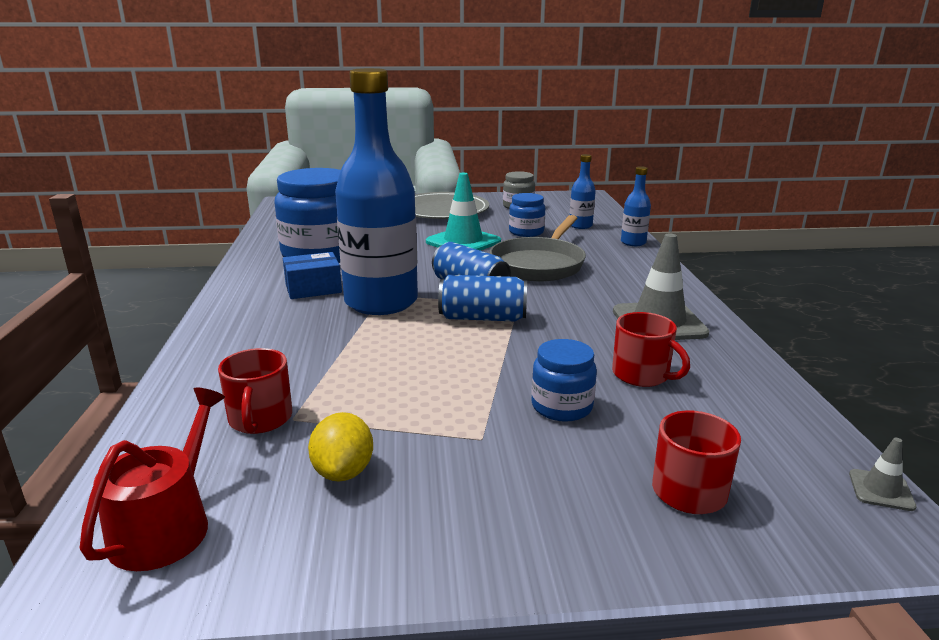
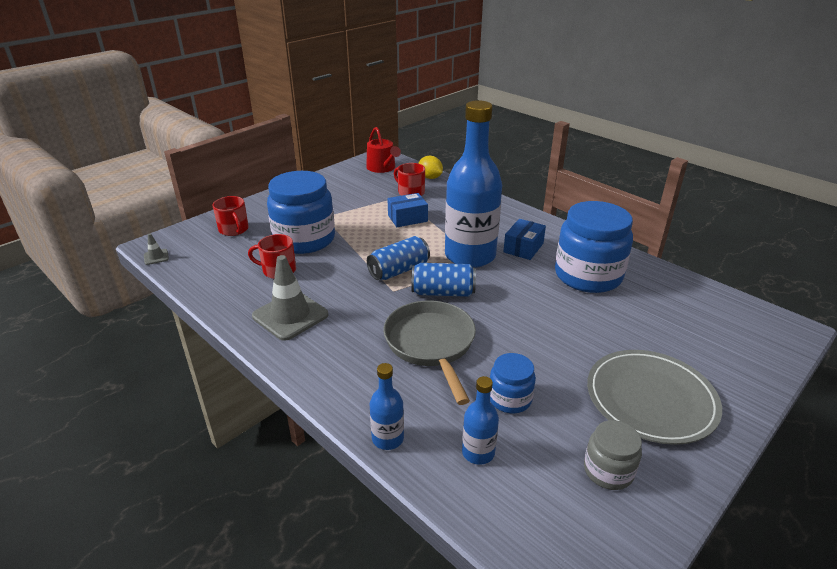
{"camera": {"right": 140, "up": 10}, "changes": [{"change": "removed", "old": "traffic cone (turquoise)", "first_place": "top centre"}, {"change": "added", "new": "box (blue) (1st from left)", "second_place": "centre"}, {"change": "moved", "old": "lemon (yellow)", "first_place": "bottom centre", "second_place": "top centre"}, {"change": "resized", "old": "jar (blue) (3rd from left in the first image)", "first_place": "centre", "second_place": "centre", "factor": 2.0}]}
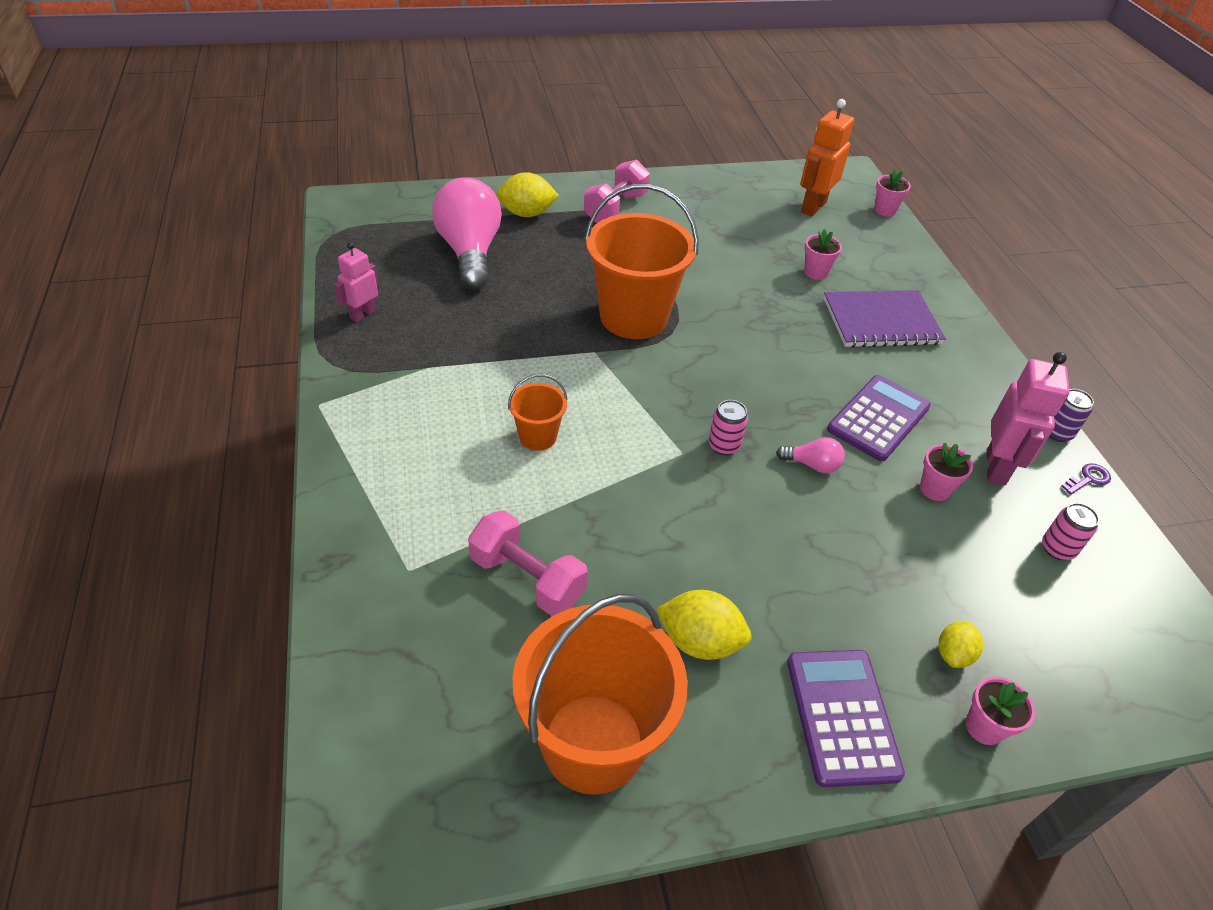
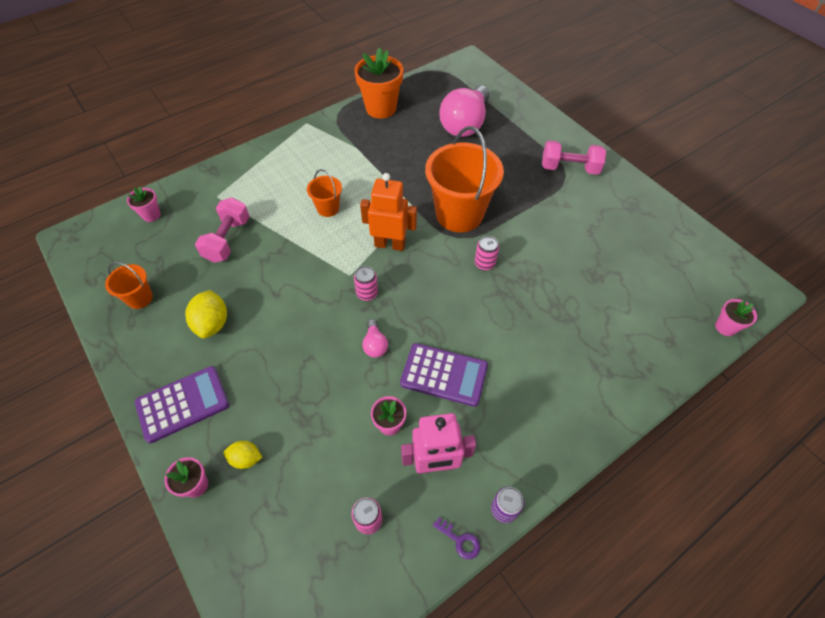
{"camera": {"right": 70, "up": 10}, "changes": [{"change": "removed", "old": "lemon (yellow) (1st from left)", "first_place": "top centre"}, {"change": "removed", "old": "notebook (purple)", "first_place": "middle right"}, {"change": "added", "new": "can (pink) (3rd from left)", "second_place": "centre"}, {"change": "moved", "old": "robot (orange)", "first_place": "top right", "second_place": "centre"}, {"change": "moved", "old": "flower pot (pink) (1st from left)", "first_place": "top right", "second_place": "top left"}, {"change": "replaced", "old": "robot (pink) (1st from left)", "new": "flower pot (orange)", "first_place": "top left", "second_place": "top centre"}, {"change": "turned", "old": "light bulb (pink) (1st from left in the first image)", "first_place": "top centre", "second_place": "top centre", "degrees": 150}, {"change": "resized", "old": "bucket (orange) (2nd from left in the first image)", "first_place": "bottom centre", "second_place": "middle left", "factor": 0.48}]}
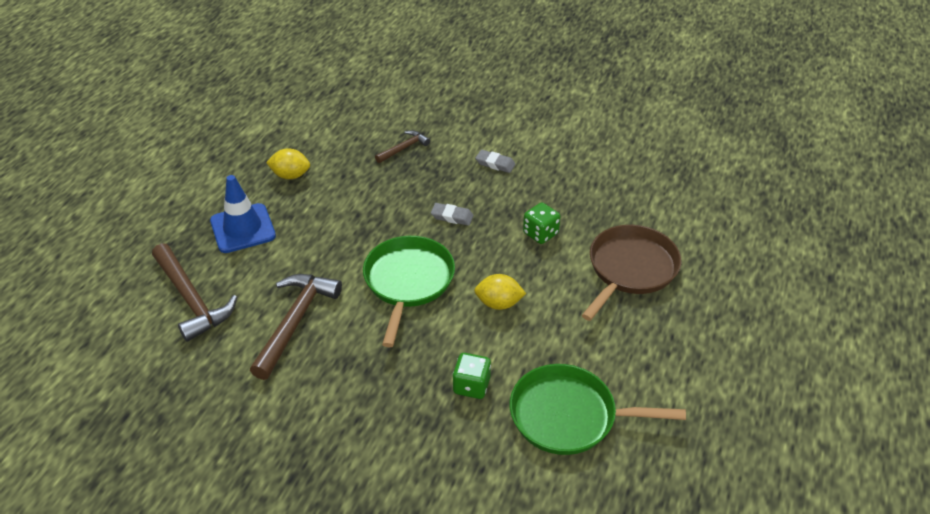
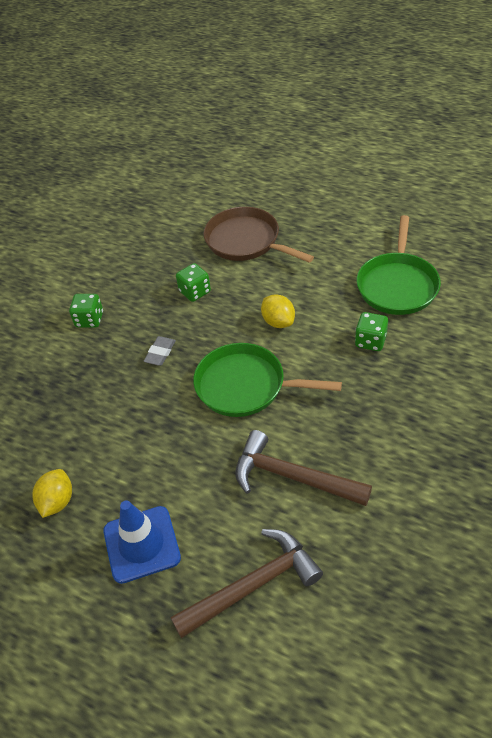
{"camera": {"right": -80, "up": 5}, "changes": [{"change": "removed", "old": "hammer (brown) (3rd from left)", "first_place": "top centre"}, {"change": "replaced", "old": "eraser (grey) (2nd from left)", "new": "dice (green) (1st from left)", "first_place": "top centre", "second_place": "middle left"}, {"change": "turned", "old": "lemon (yellow) (2nd from left)", "first_place": "centre", "second_place": "centre", "degrees": -45}]}
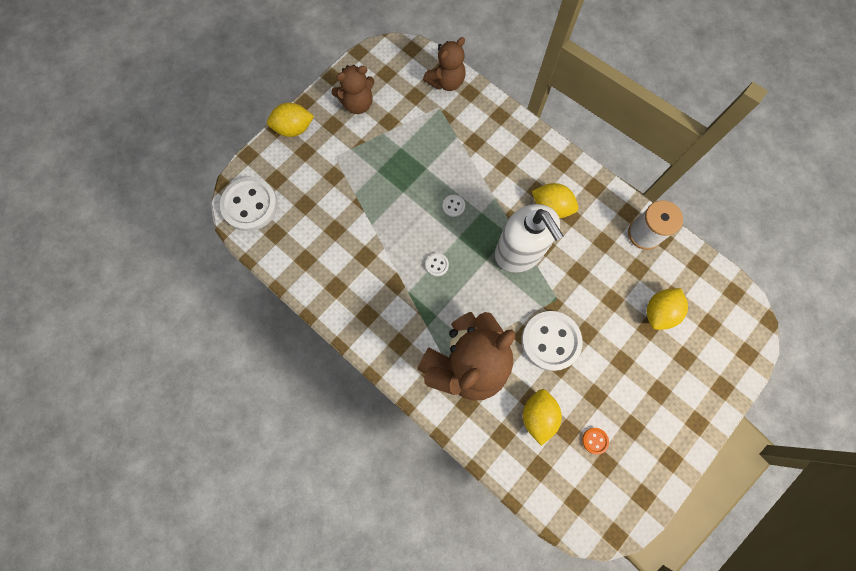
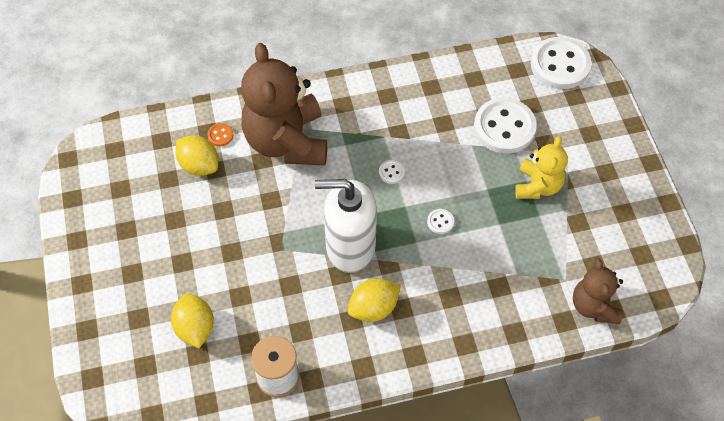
{"camera": {"right": 125, "up": -15}, "changes": [{"change": "removed", "old": "lemon (yellow) (1st from left)", "first_place": "top centre"}, {"change": "removed", "old": "teddy bear (brown) (1st from left)", "first_place": "top centre"}, {"change": "added", "new": "teddy bear (yellow)", "second_place": "middle right"}, {"change": "moved", "old": "button (white) (4th from left in the first image)", "new": "button (white) (3rd from left)", "first_place": "centre", "second_place": "top right"}, {"change": "moved", "old": "button (orange)", "first_place": "bottom right", "second_place": "top left"}]}
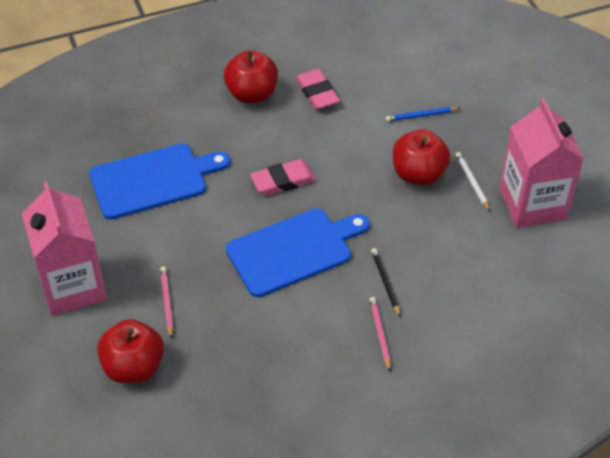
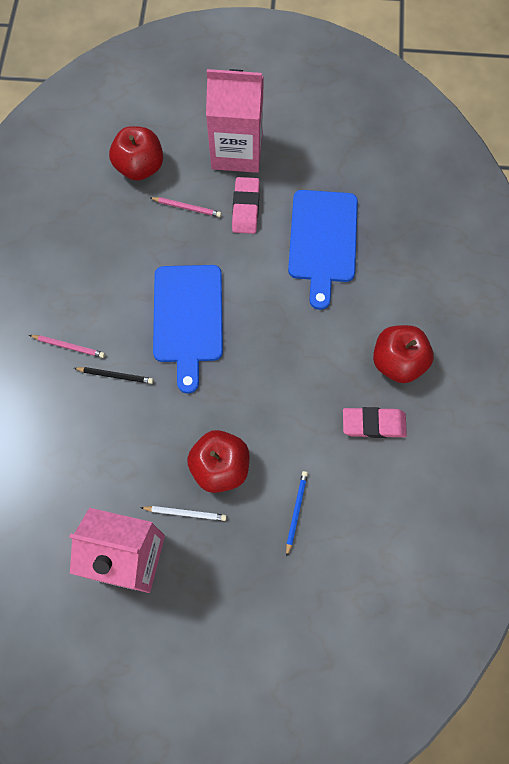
{"camera": {"right": 115, "up": 20}, "changes": [{"change": "moved", "old": "eraser (pink) (1st from left)", "first_place": "centre", "second_place": "top centre"}]}
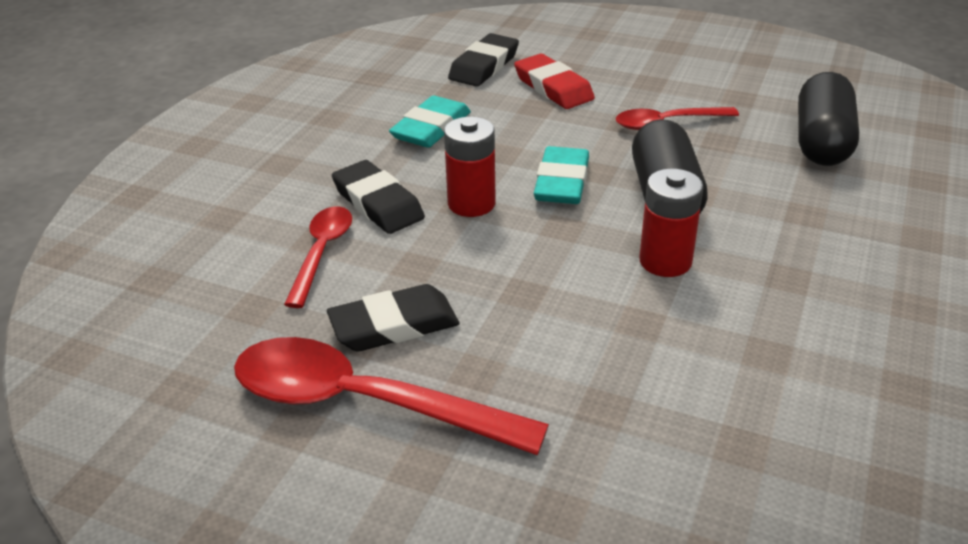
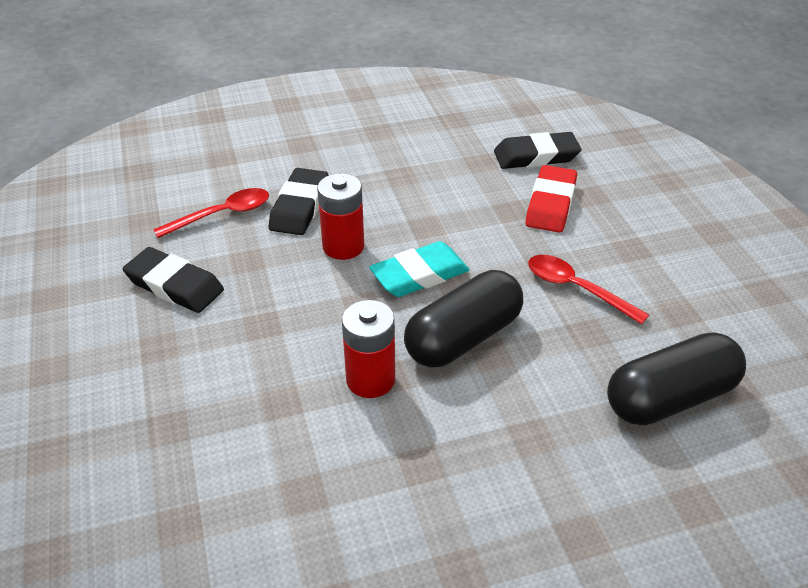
{"camera": {"right": 50, "up": 5}, "changes": [{"change": "removed", "old": "spoon (red) (2nd from left)", "first_place": "bottom centre"}, {"change": "removed", "old": "eraser (turquoise) (1st from left)", "first_place": "top centre"}]}
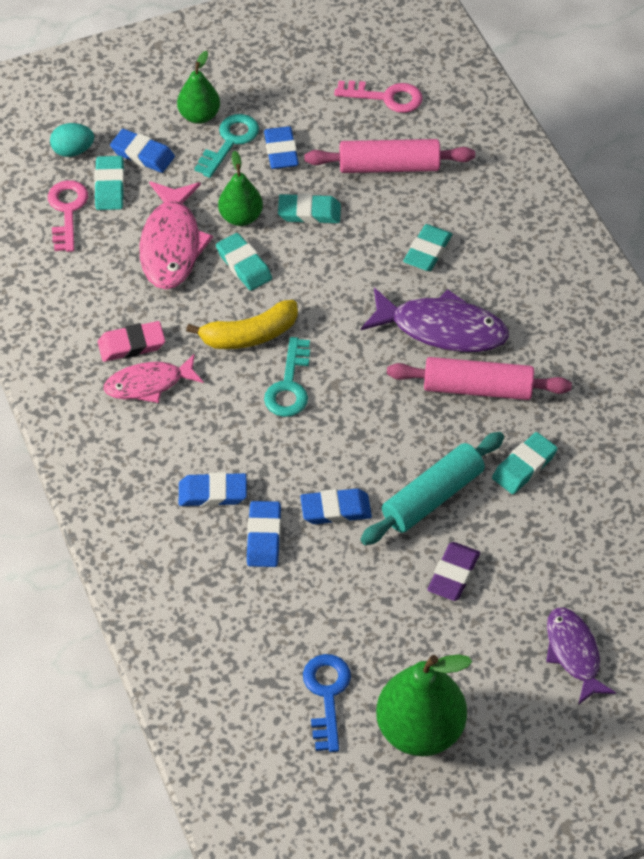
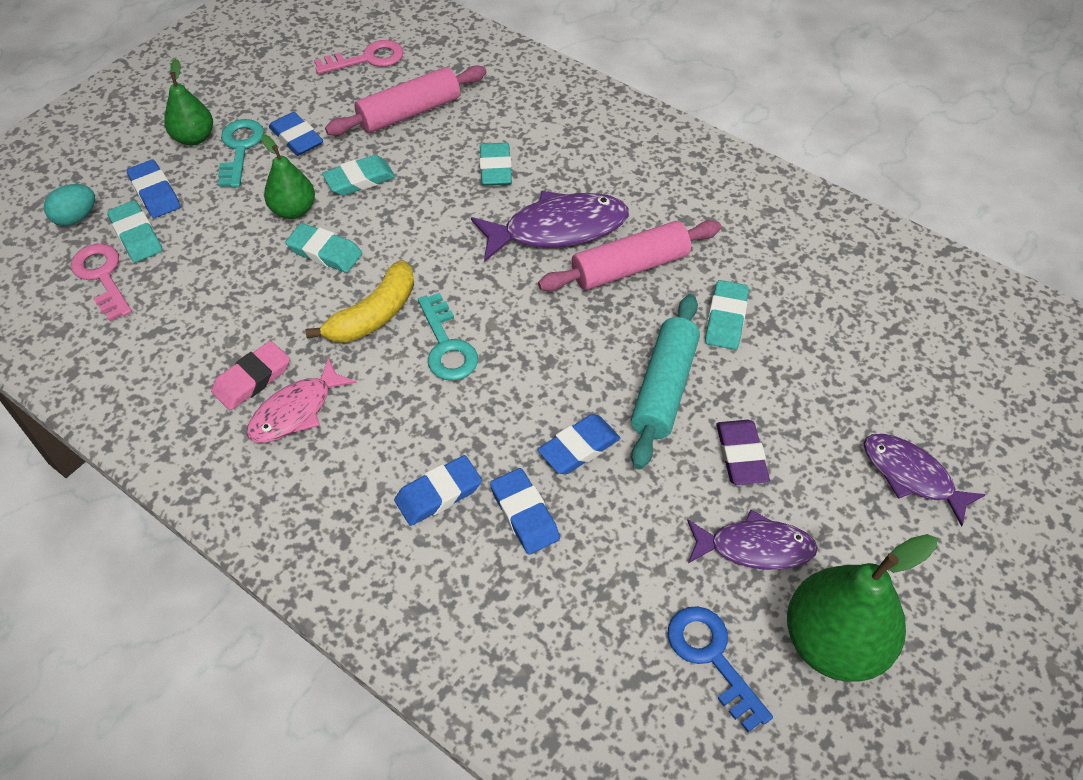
{"camera": {"right": -30, "up": 0}, "changes": [{"change": "removed", "old": "fish (pink) (2nd from left)", "first_place": "top left"}, {"change": "added", "new": "fish (purple) (2nd from left)", "second_place": "bottom right"}, {"change": "turned", "old": "eraser (blue) (1st from left)", "first_place": "top left", "second_place": "top left", "degrees": 60}]}
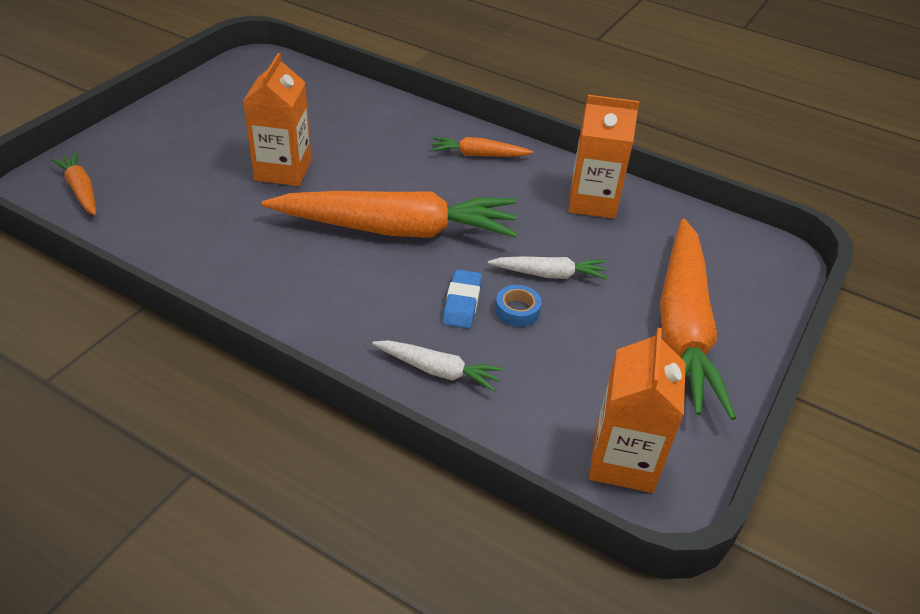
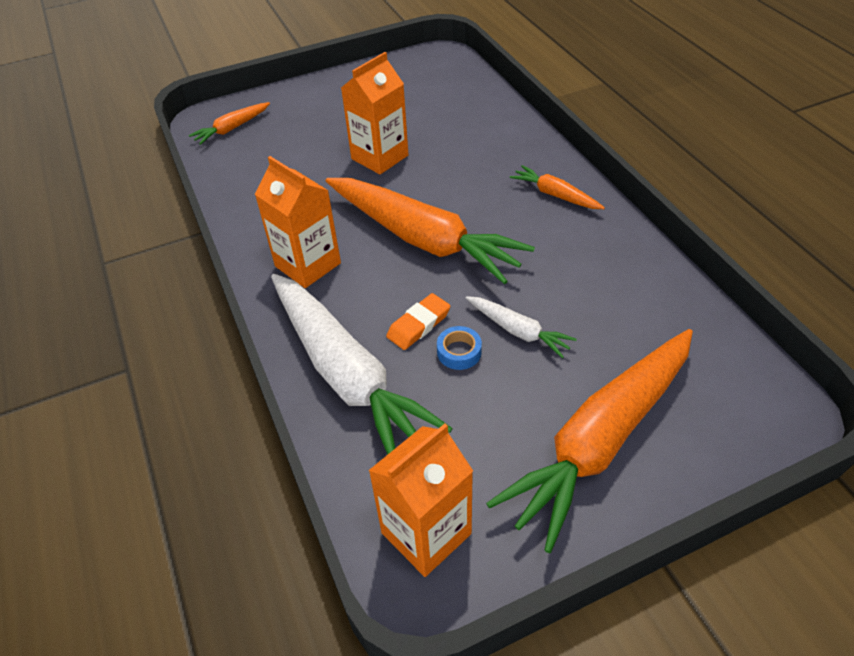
{"camera": {"right": 40, "up": 5}, "changes": [{"change": "moved", "old": "carton (orange) (2nd from left in the first image)", "new": "carton (orange) (1st from left)", "first_place": "top centre", "second_place": "centre"}, {"change": "recoloured", "old": "eraser (blue)", "new": "eraser (orange)", "first_place": "centre", "second_place": "centre"}, {"change": "turned", "old": "carrot (orange) (1st from left)", "first_place": "top left", "second_place": "top left", "degrees": -135}, {"change": "resized", "old": "carrot (white) (1st from left)", "first_place": "centre", "second_place": "centre", "factor": 2.21}]}
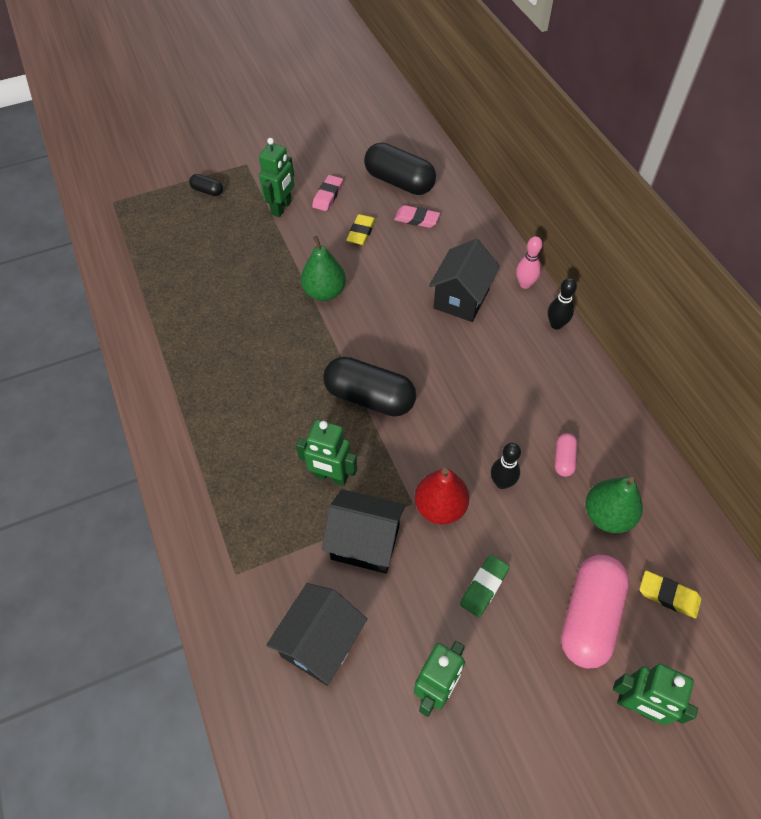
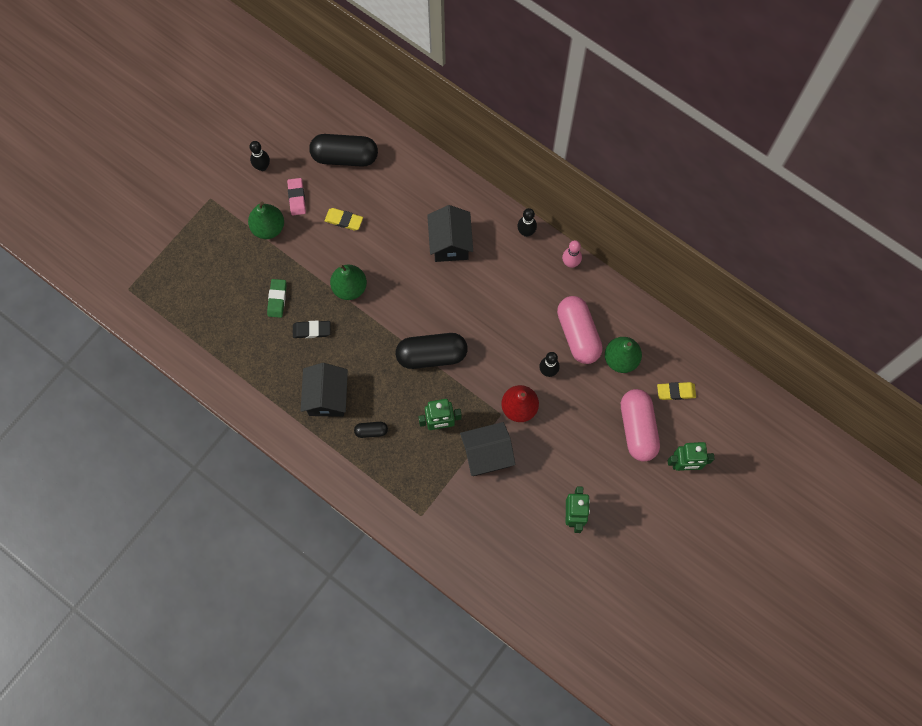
{"camera": {"right": -30, "up": 15}, "changes": [{"change": "removed", "old": "eraser (pink) (2nd from left)", "first_place": "top centre"}, {"change": "added", "new": "bowling pin (black) (1st from left)", "second_place": "top left"}, {"change": "added", "new": "eraser (black)", "second_place": "centre"}, {"change": "moved", "old": "capsule (black) (1st from left in the first image)", "new": "capsule (black) (2nd from left)", "first_place": "top left", "second_place": "centre"}, {"change": "moved", "old": "house (black) (1st from left)", "first_place": "bottom centre", "second_place": "centre"}, {"change": "moved", "old": "eraser (green)", "first_place": "bottom centre", "second_place": "middle left"}, {"change": "moved", "old": "bowling pin (pink)", "first_place": "top right", "second_place": "centre"}, {"change": "replaced", "old": "robot (green) (1st from left)", "new": "pear (green) (1st from left)", "first_place": "top centre", "second_place": "top left"}, {"change": "turned", "old": "eraser (yellow) (1st from left)", "first_place": "top centre", "second_place": "top centre", "degrees": -60}, {"change": "resized", "old": "capsule (pink) (1st from left)", "first_place": "middle right", "second_place": "centre", "factor": 2.16}]}
